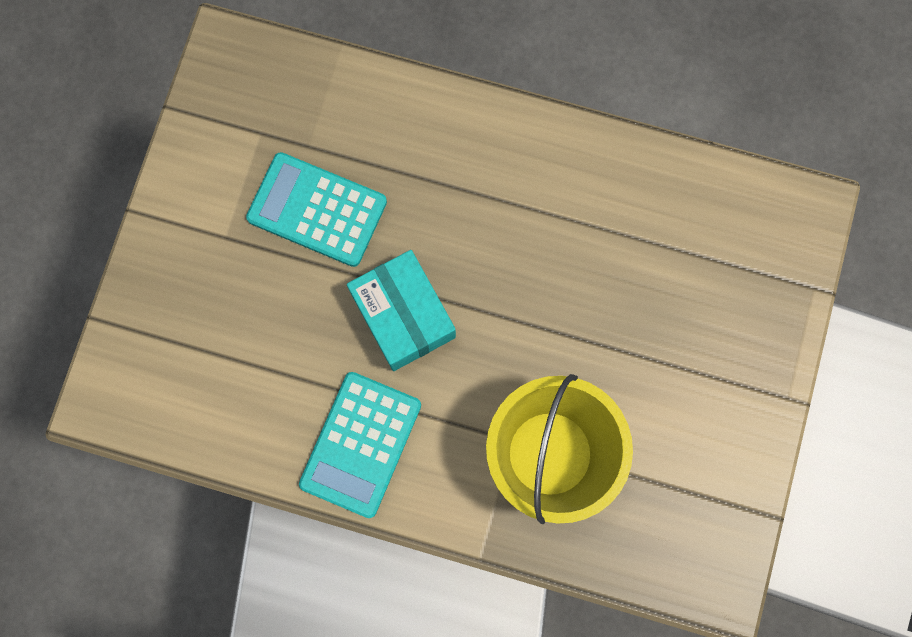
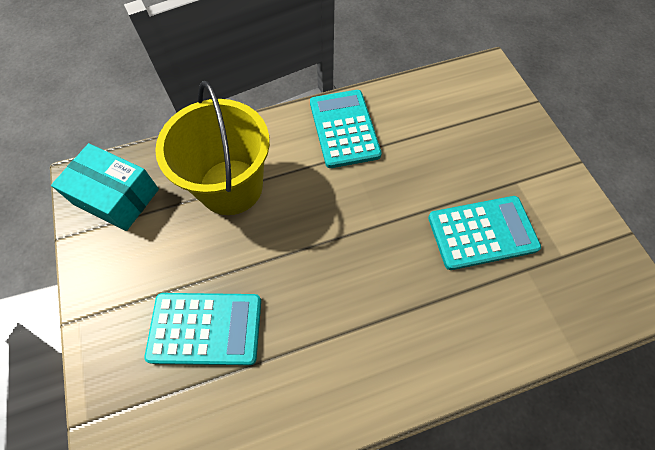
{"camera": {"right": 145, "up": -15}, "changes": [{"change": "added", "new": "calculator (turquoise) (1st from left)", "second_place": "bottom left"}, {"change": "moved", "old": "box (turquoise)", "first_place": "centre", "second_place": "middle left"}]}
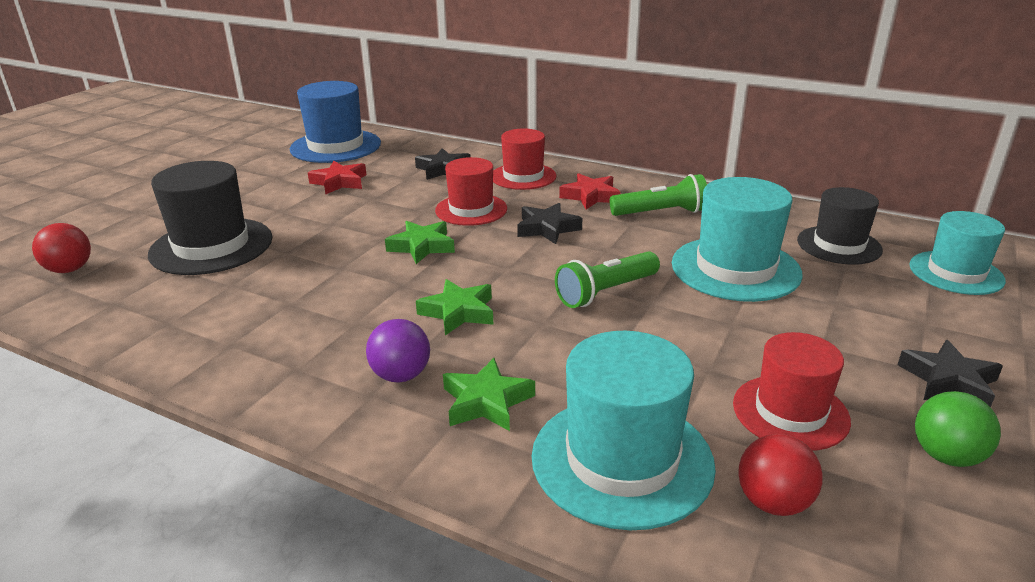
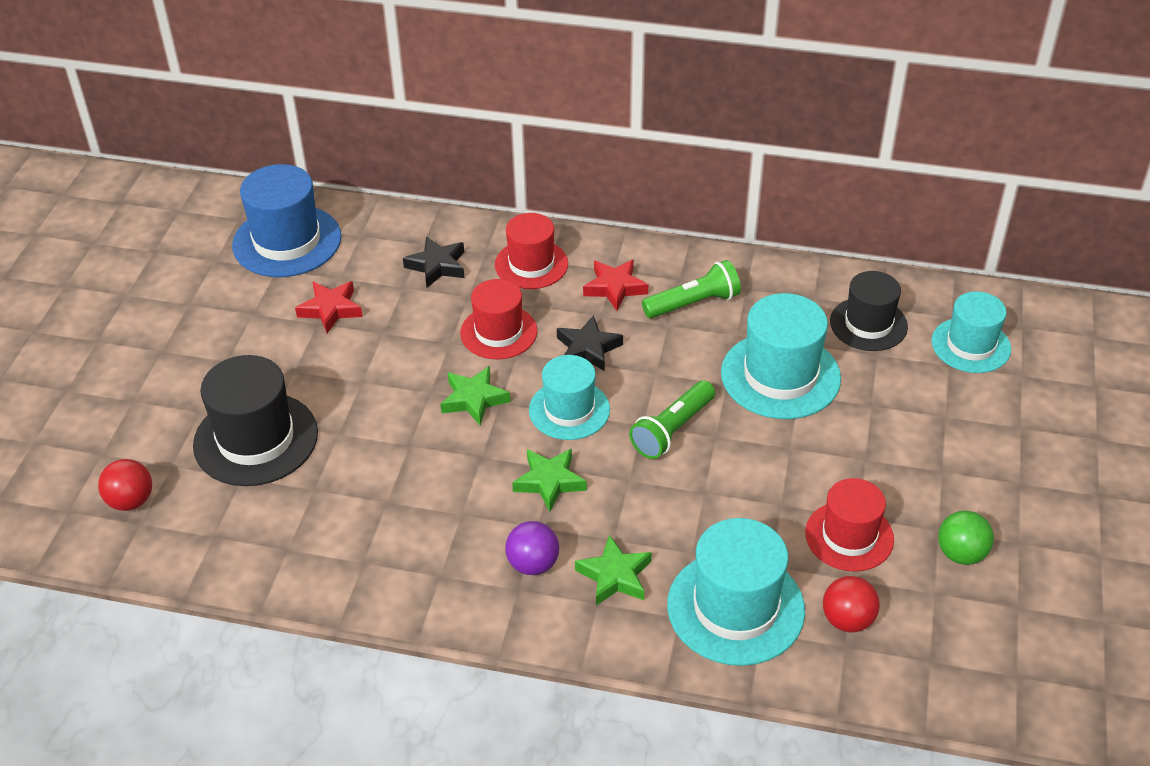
{"camera": {"right": -15, "up": 15}, "changes": [{"change": "removed", "old": "star (black) (3rd from left)", "first_place": "middle right"}, {"change": "added", "new": "hat (turquoise) (1st from left)", "second_place": "centre"}]}
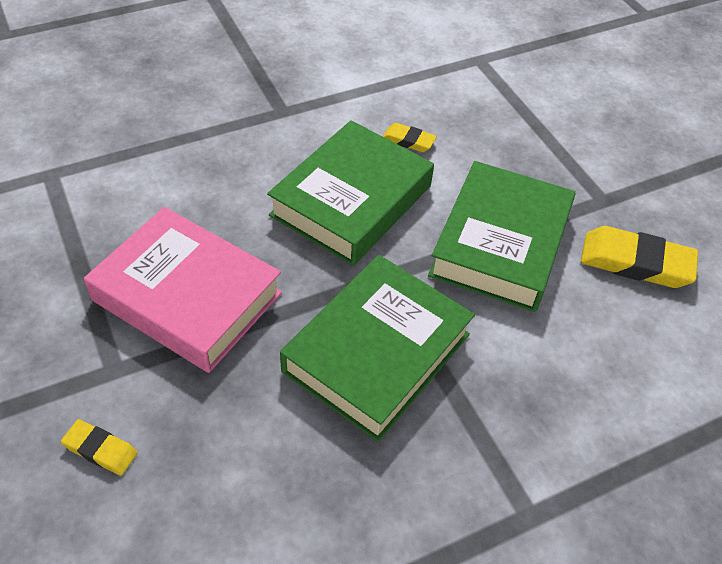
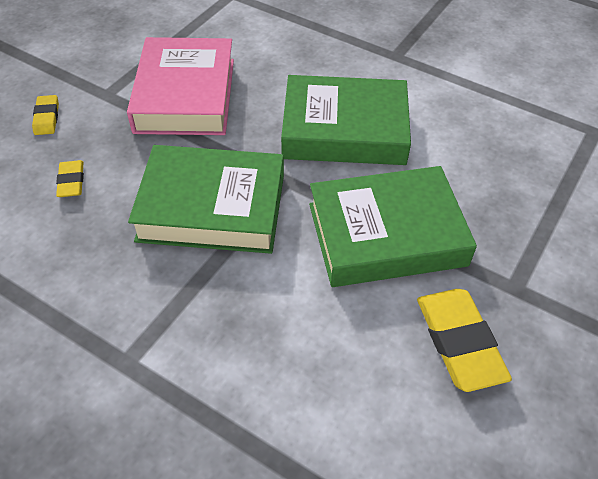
{"camera": {"right": 60, "up": 0}, "changes": [{"change": "moved", "old": "eraser (yellow) (2nd from left)", "first_place": "top centre", "second_place": "middle left"}]}
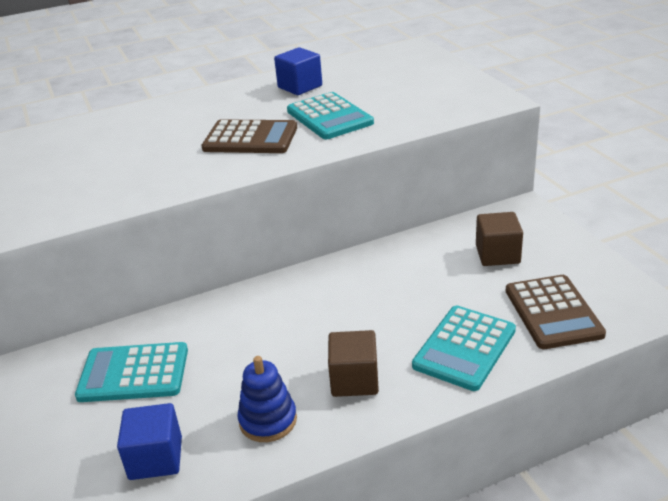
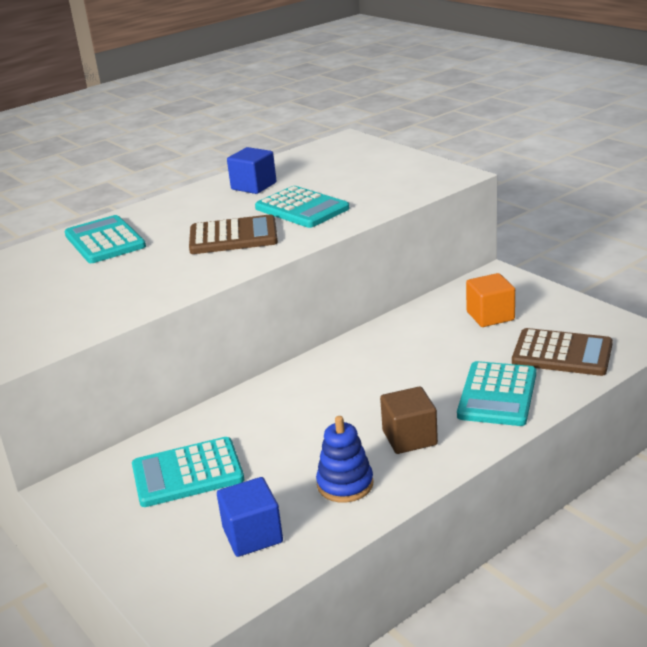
{"camera": {"right": -15, "up": -5}, "changes": [{"change": "added", "new": "calculator (turquoise) (1st from left)", "second_place": "middle left"}, {"change": "recoloured", "old": "cube (brown) (2nd from left)", "new": "cube (orange)", "first_place": "middle right", "second_place": "middle right"}, {"change": "turned", "old": "calculator (brown) (2nd from left)", "first_place": "middle right", "second_place": "middle right", "degrees": -45}]}
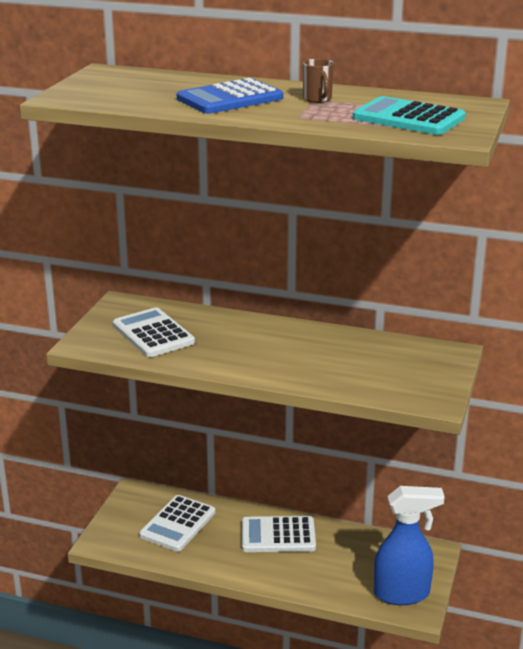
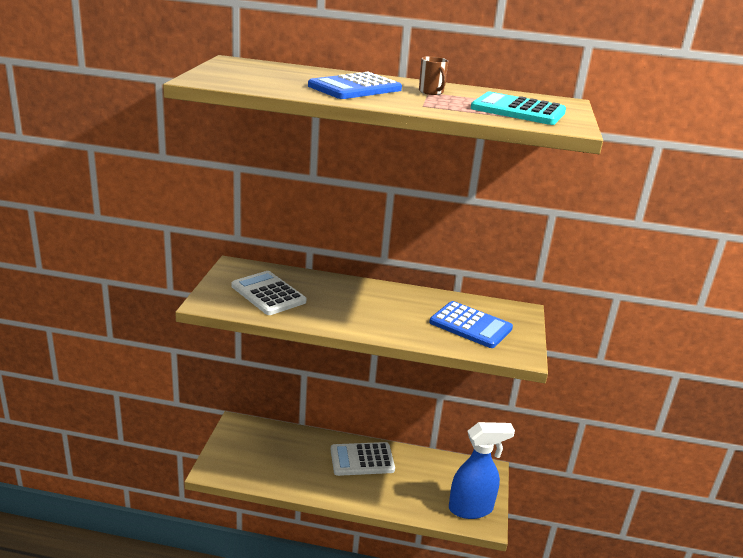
{"camera": {"right": -10, "up": 0}, "changes": [{"change": "removed", "old": "calculator (white) (2nd from left)", "first_place": "bottom centre"}, {"change": "added", "new": "calculator (blue) (2nd from left)", "second_place": "centre"}]}
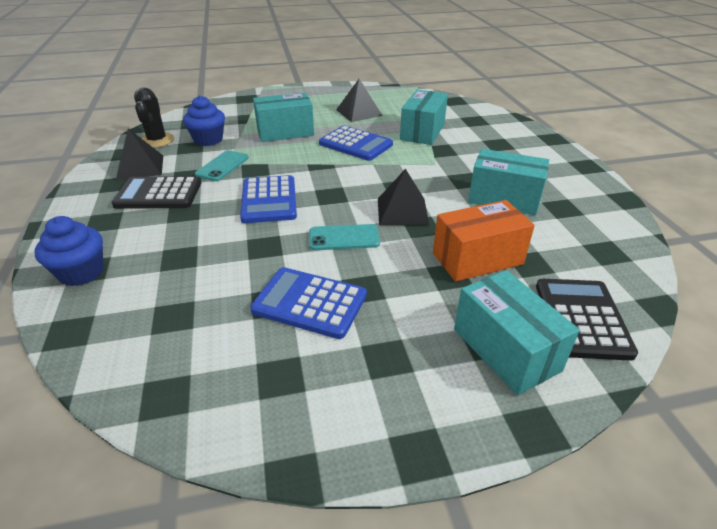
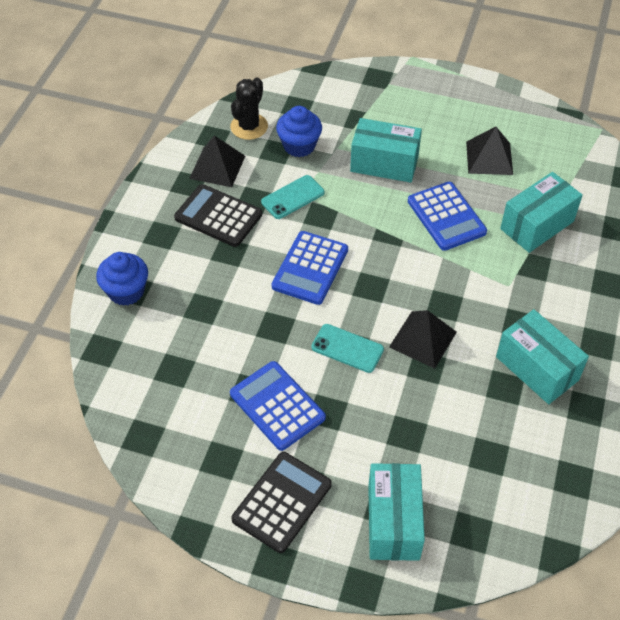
{"camera": {"right": 30, "up": 15}, "changes": [{"change": "removed", "old": "box (orange)", "first_place": "middle right"}, {"change": "moved", "old": "calculator (black) (2nd from left)", "first_place": "middle right", "second_place": "bottom centre"}]}
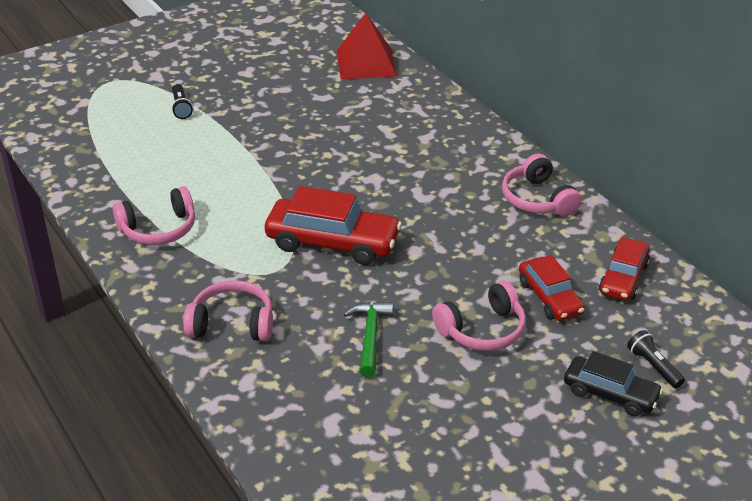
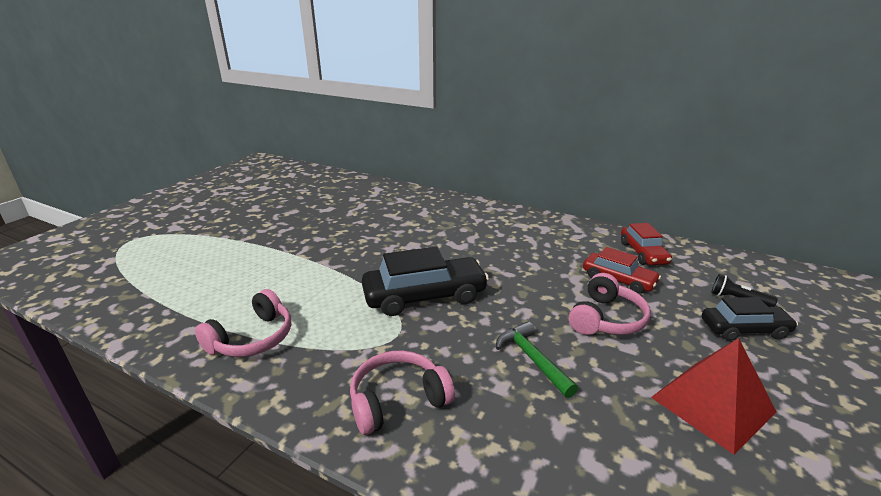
{"camera": {"right": -30, "up": -10}, "changes": [{"change": "removed", "old": "flashlight (black) (1st from left)", "first_place": "top left"}, {"change": "removed", "old": "headphones (pink) (4th from left)", "first_place": "middle right"}, {"change": "moved", "old": "pyramid (red)", "first_place": "top centre", "second_place": "bottom right"}, {"change": "recoloured", "old": "car (red) (1st from left)", "new": "car (black) (1st from left)", "first_place": "centre", "second_place": "centre"}]}
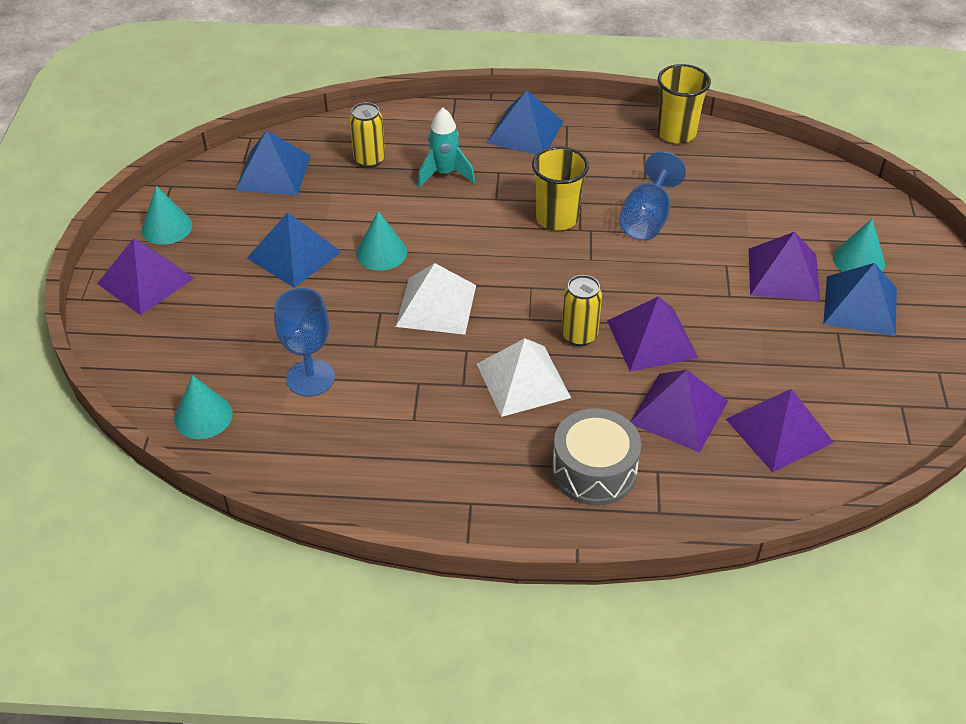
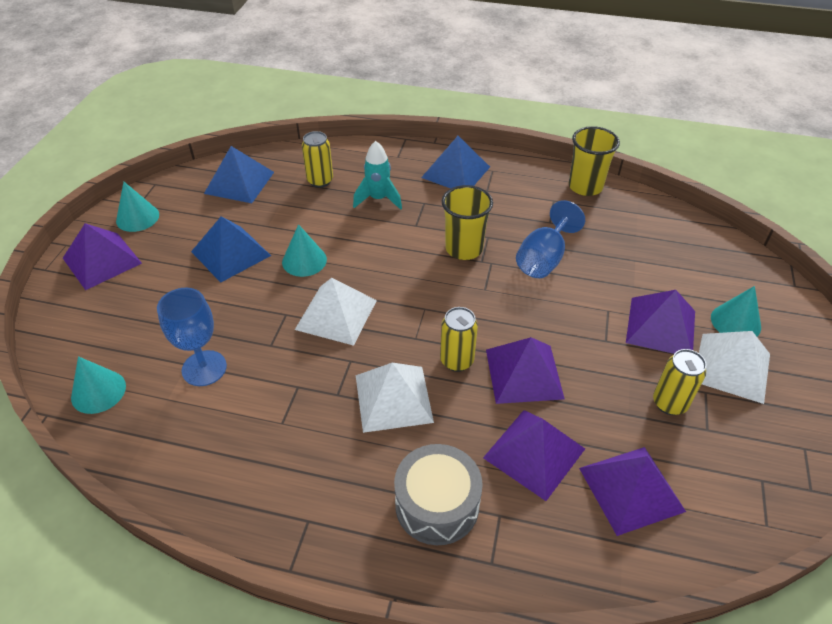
{"camera": {"right": 10, "up": 0}, "changes": [{"change": "added", "new": "can (yellow) (3rd from left)", "second_place": "middle right"}, {"change": "recoloured", "old": "pyramid (blue) (4th from left)", "new": "pyramid (white) (3rd from left)", "first_place": "middle right", "second_place": "middle right"}]}
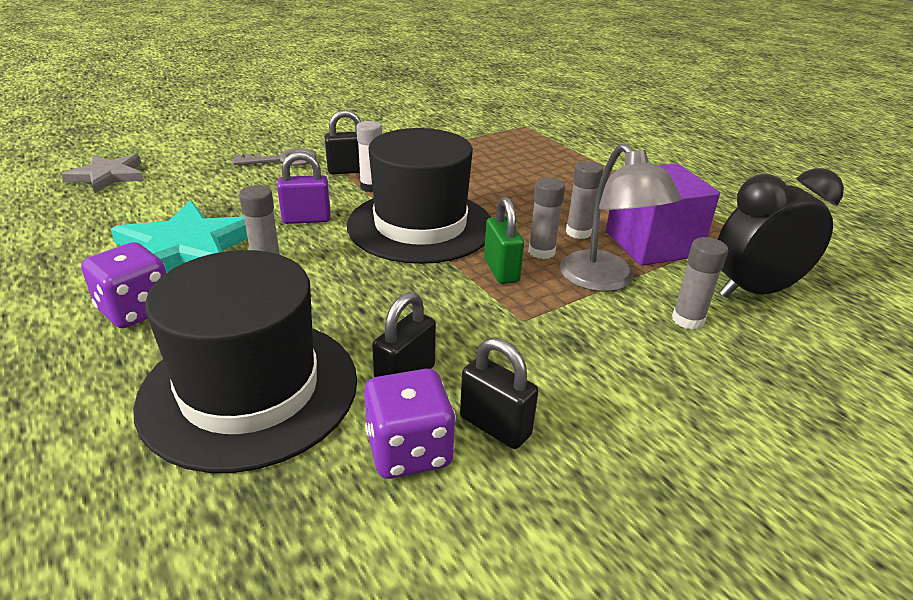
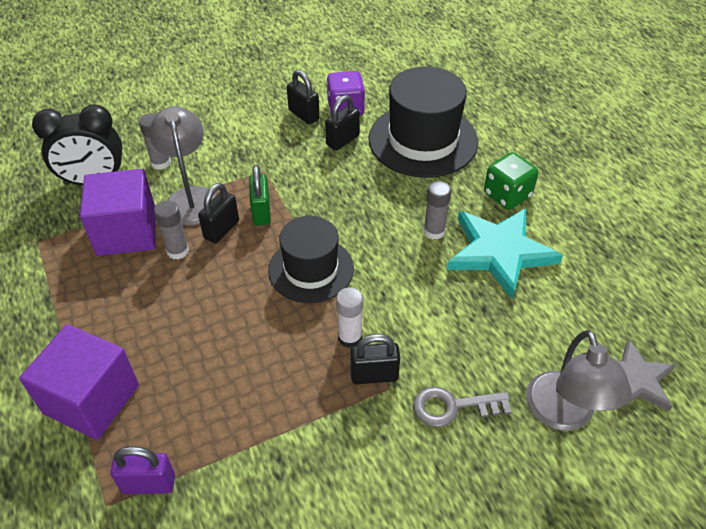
{"camera": {"right": -170, "up": 15}, "changes": [{"change": "added", "new": "cube (purple) (1st from left)", "second_place": "bottom left"}, {"change": "added", "new": "lamp (grey) (2nd from left)", "second_place": "bottom right"}, {"change": "moved", "old": "padlock (purple)", "first_place": "top left", "second_place": "bottom left"}, {"change": "replaced", "old": "glue stick (grey) (2nd from left)", "new": "padlock (black) (1st from left)", "first_place": "centre", "second_place": "middle left"}, {"change": "recoloured", "old": "dice (purple) (1st from left)", "new": "dice (green)", "first_place": "middle left", "second_place": "middle right"}, {"change": "resized", "old": "hat (black) (2nd from left in the first image)", "first_place": "top centre", "second_place": "centre", "factor": 0.67}]}
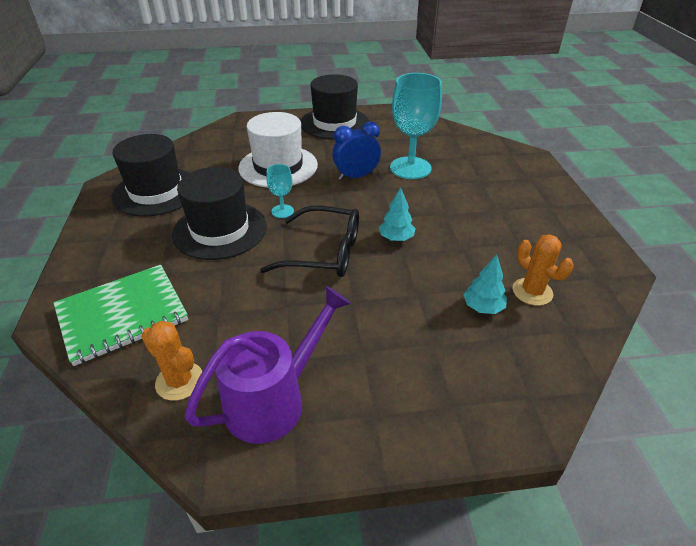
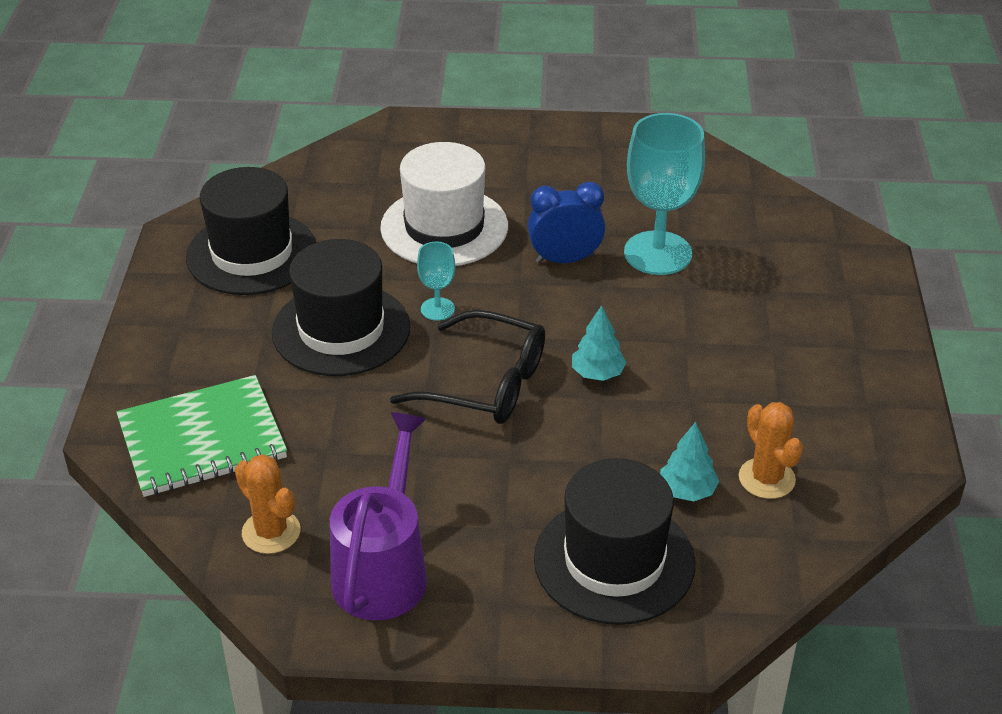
{"camera": {"right": 10, "up": 0}, "changes": [{"change": "moved", "old": "hat (black) (3rd from left)", "first_place": "top centre", "second_place": "bottom centre"}, {"change": "turned", "old": "watering can (purple)", "first_place": "bottom centre", "second_place": "bottom centre", "degrees": -45}]}
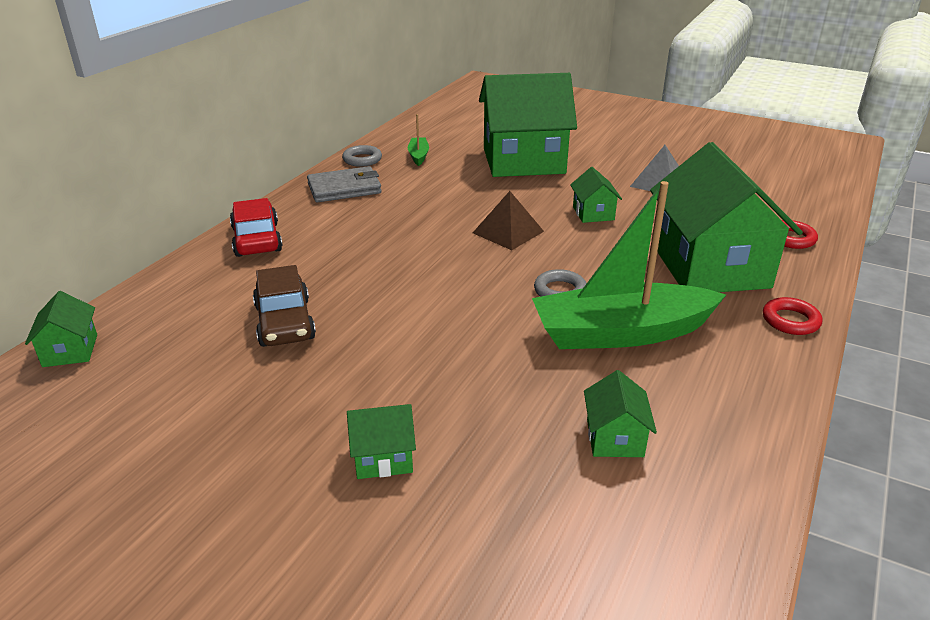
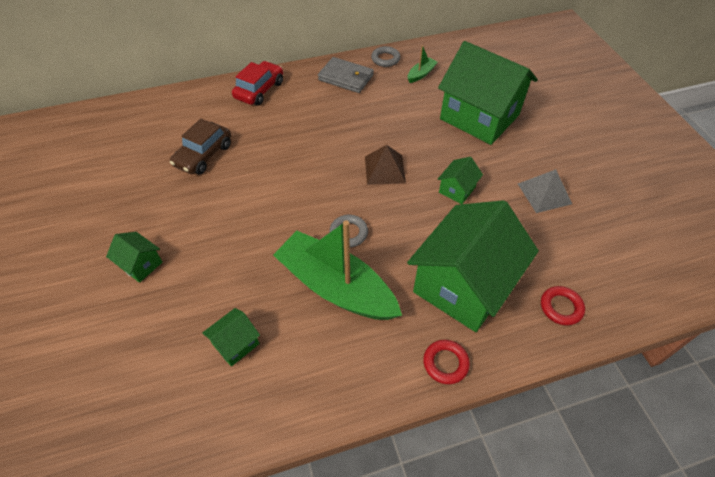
{"camera": {"right": 45, "up": 20}, "changes": [{"change": "removed", "old": "house (green) (1st from left)", "first_place": "middle left"}]}
